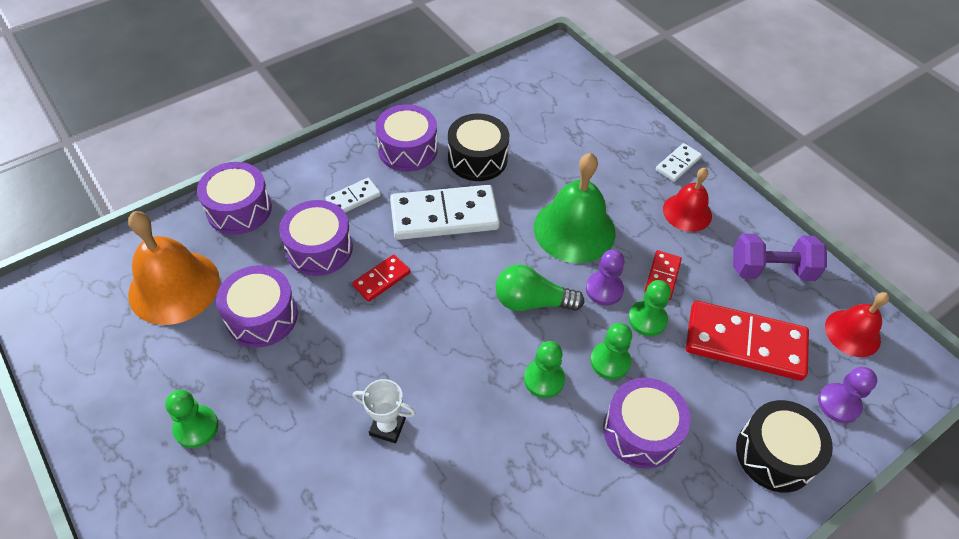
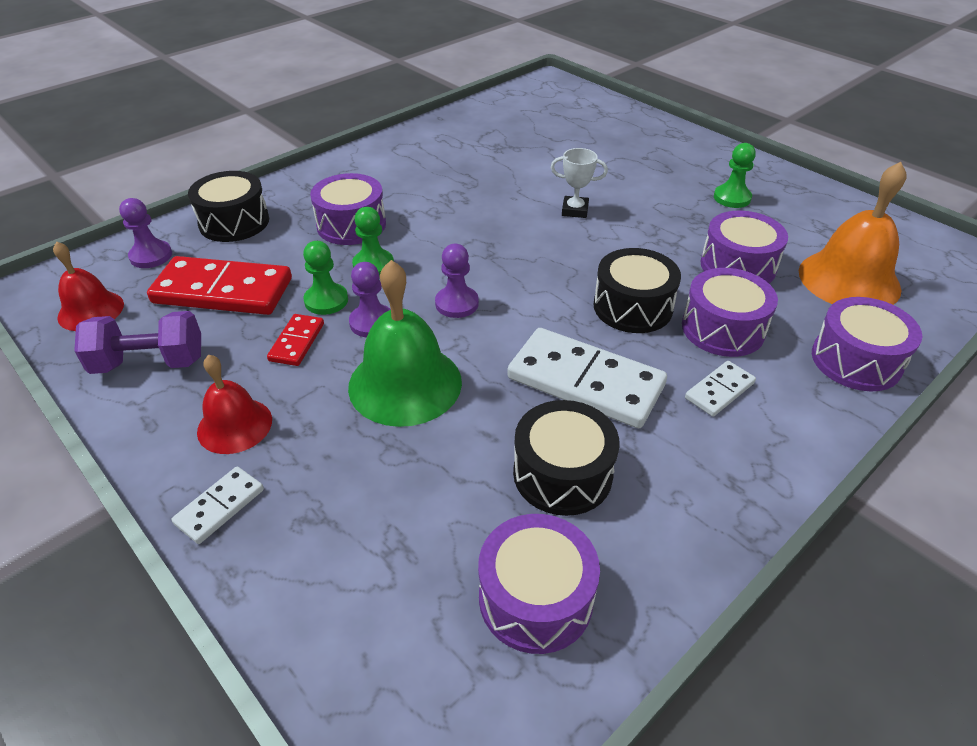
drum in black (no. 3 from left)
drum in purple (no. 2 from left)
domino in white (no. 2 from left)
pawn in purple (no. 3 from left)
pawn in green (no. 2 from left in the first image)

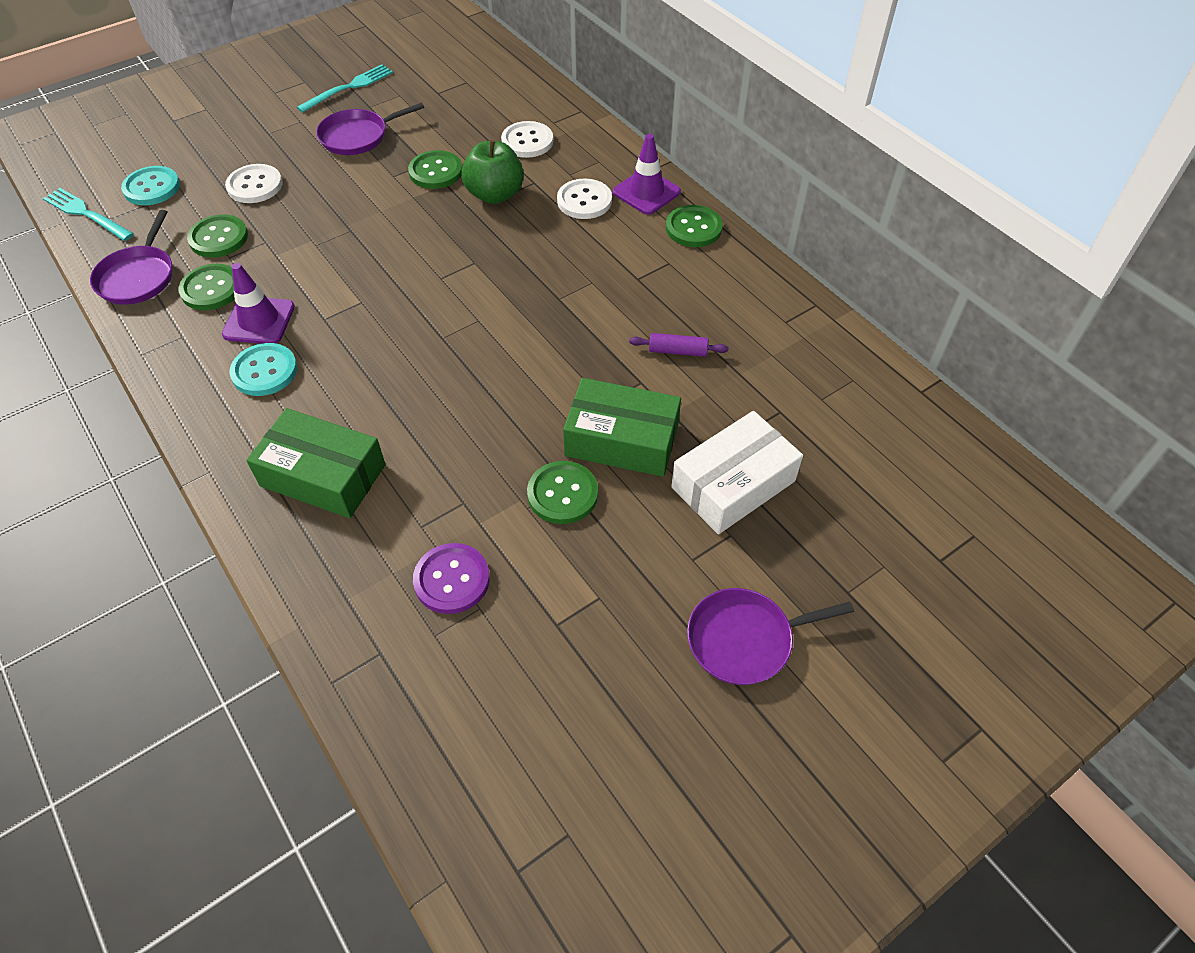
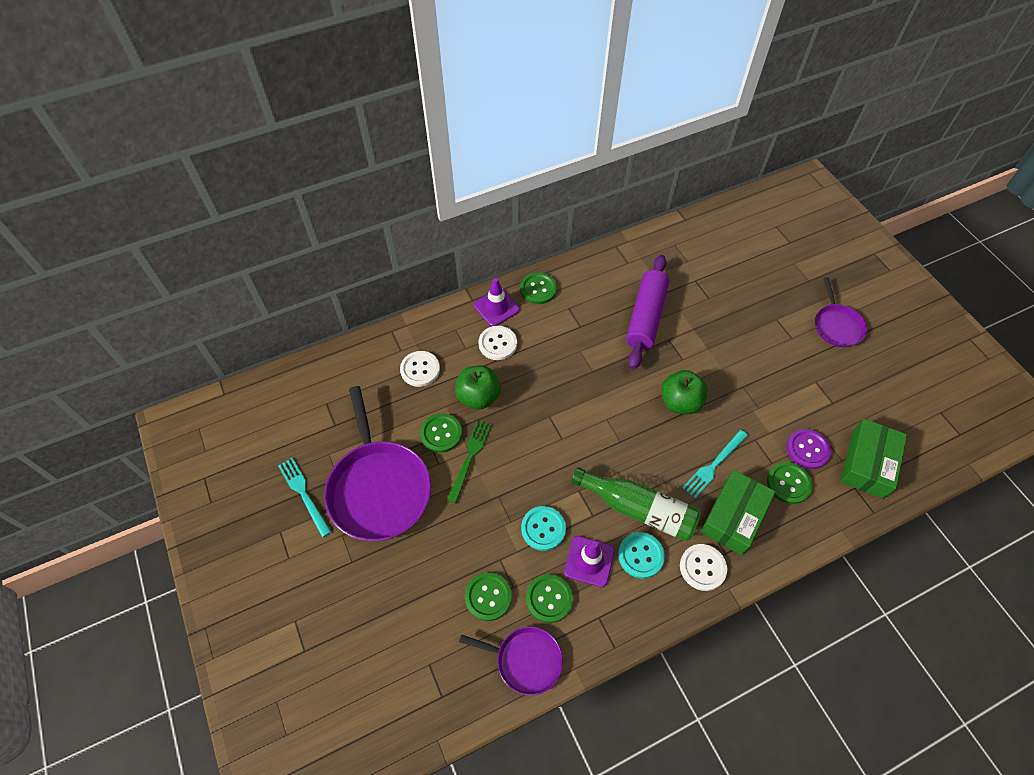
fork in turquoise (no. 2 from left)
button in turquoise (no. 1 from left)
button in white (no. 3 from left)
pan in purple (no. 1 from left)
button in green (no. 5 from left)
box in green (no. 2 from left)
rolling pin in purple
box in white
fork in green
bottle in green
apple in green (no. 2 from left)

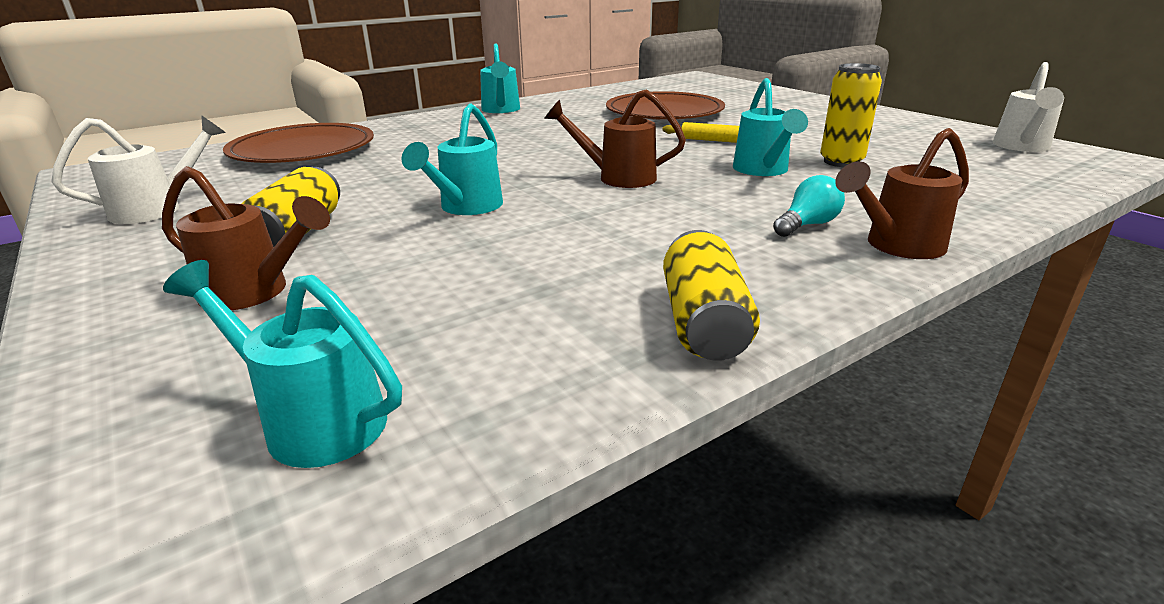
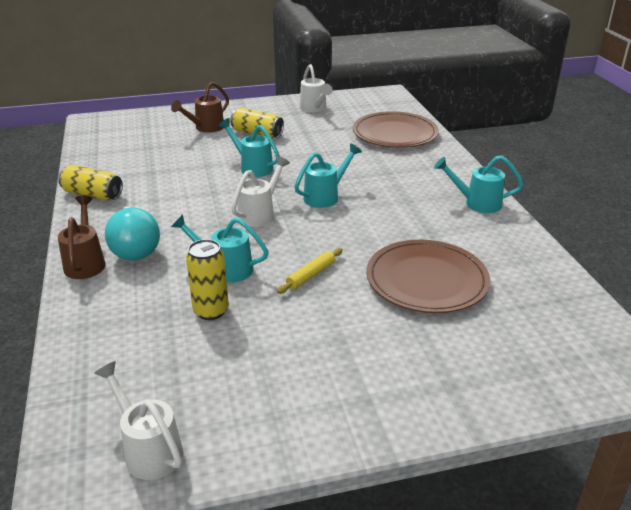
watering can in turquoise (no. 3 from left)
watering can in white (no. 2 from left)
light bulb in turquoise

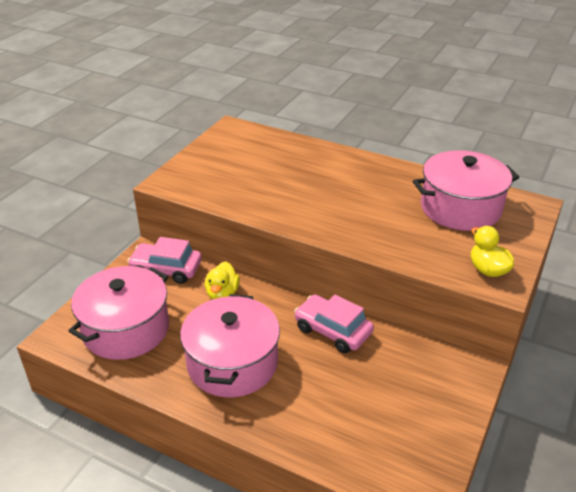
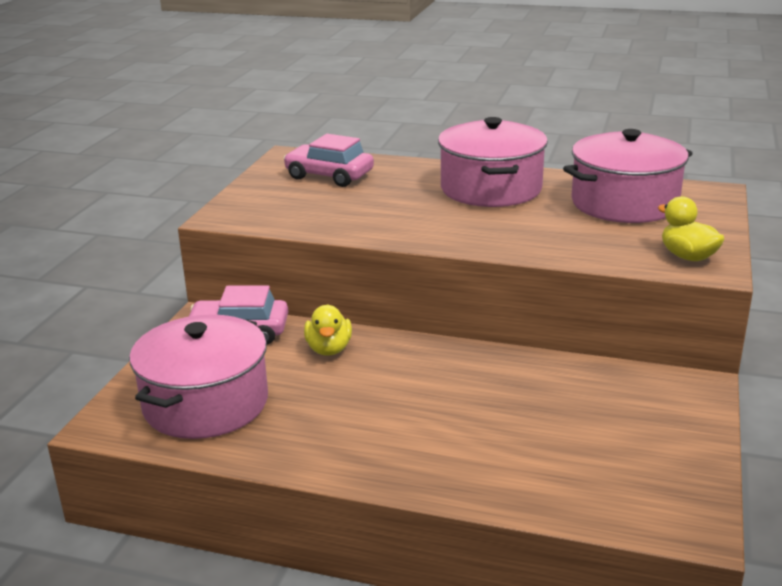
pot in pink (no. 2 from left)
car in pink (no. 2 from left)

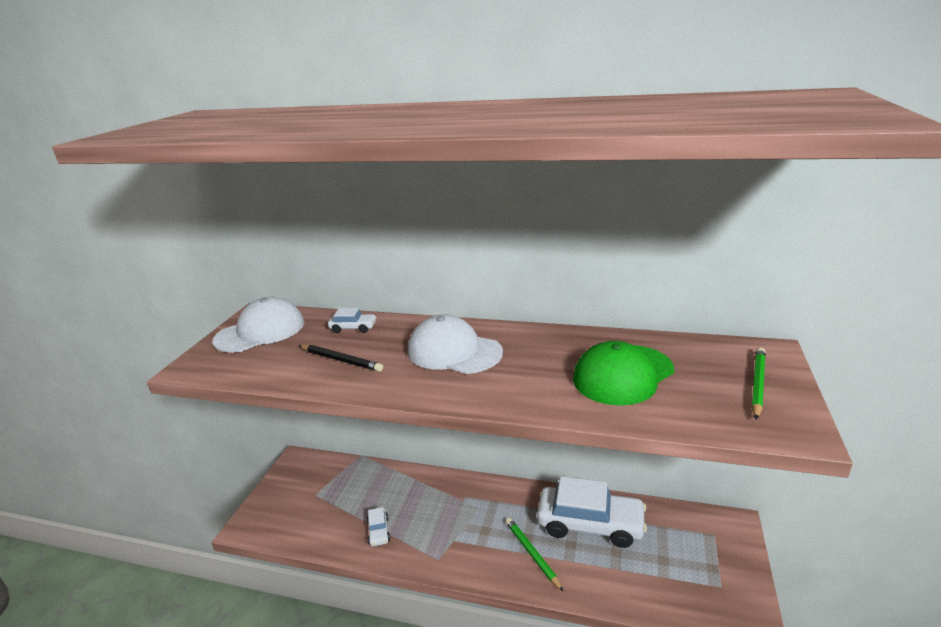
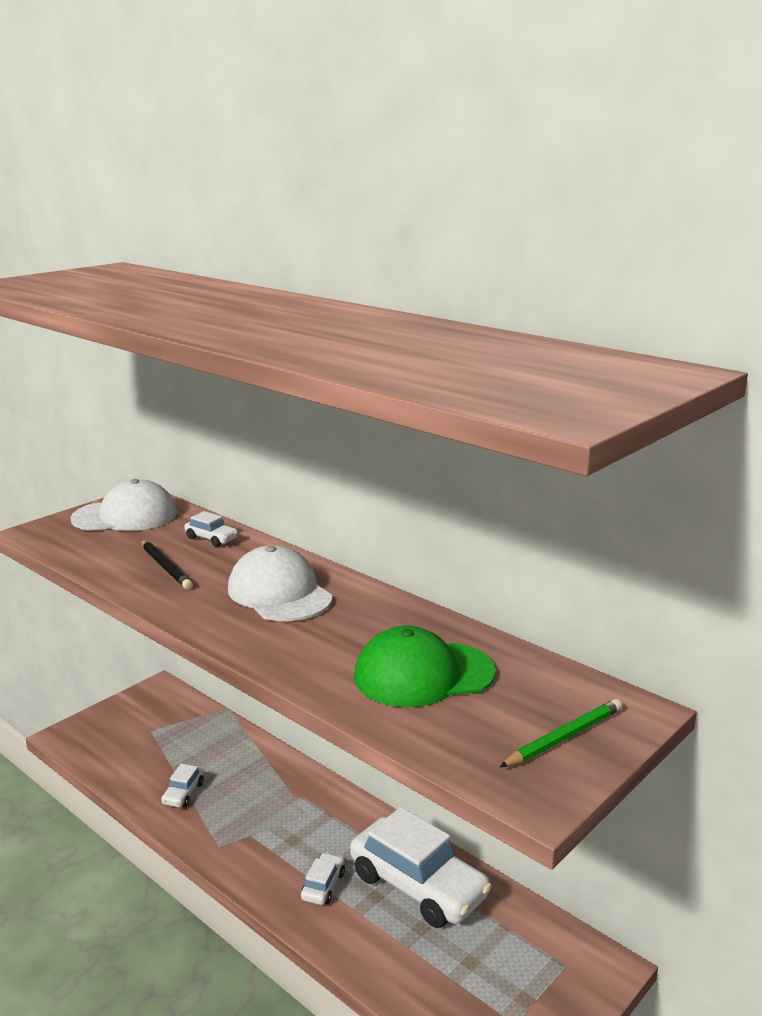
car in white (no. 3 from left)

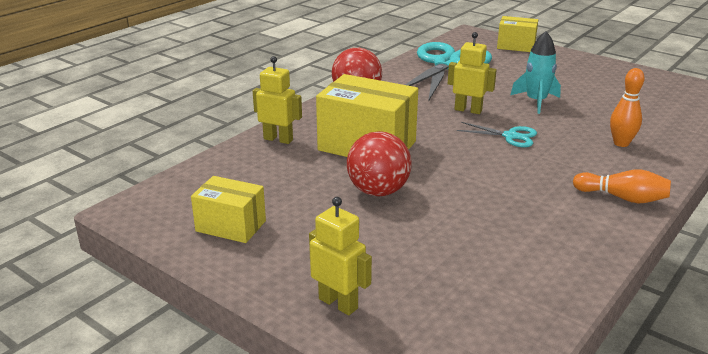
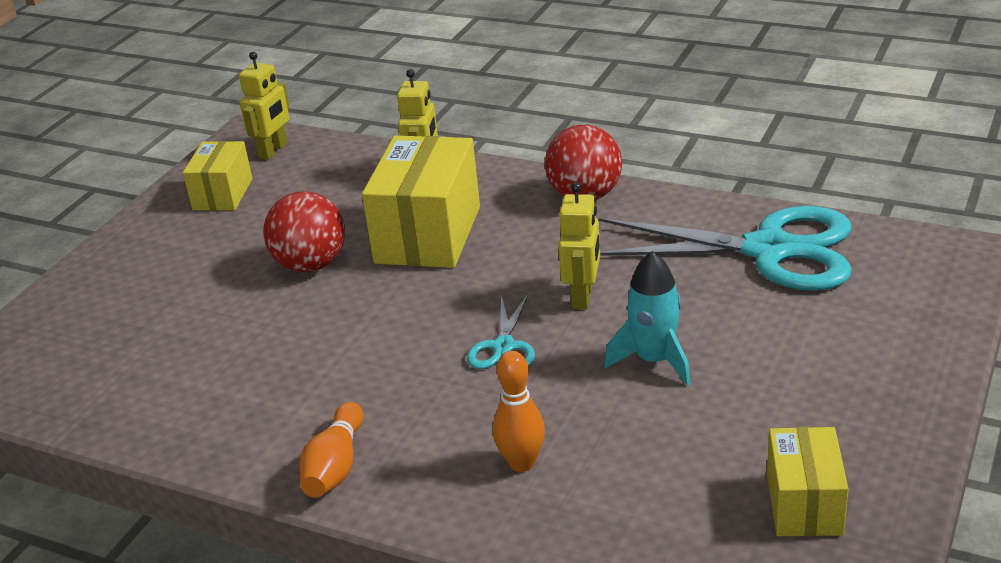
robot in yellow (no. 1 from left)
box in yellow (no. 3 from left)

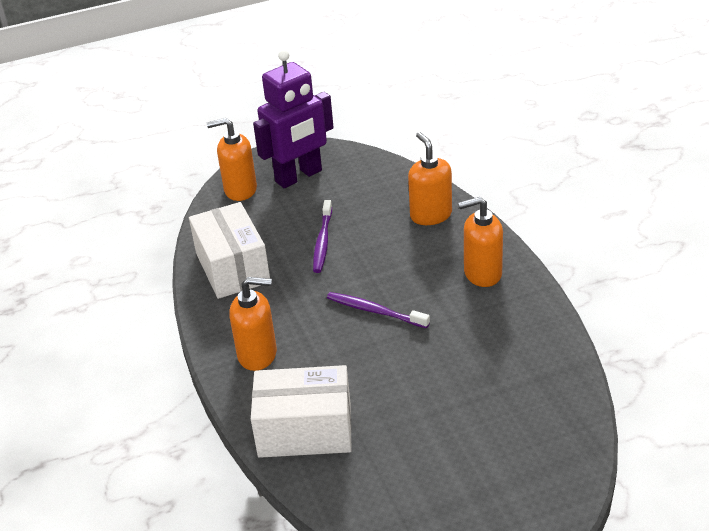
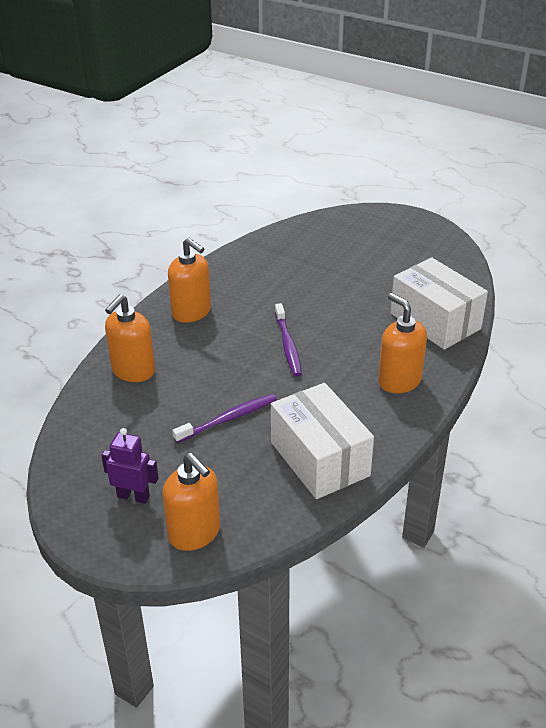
box in white (no. 1 from left)
robot in purple

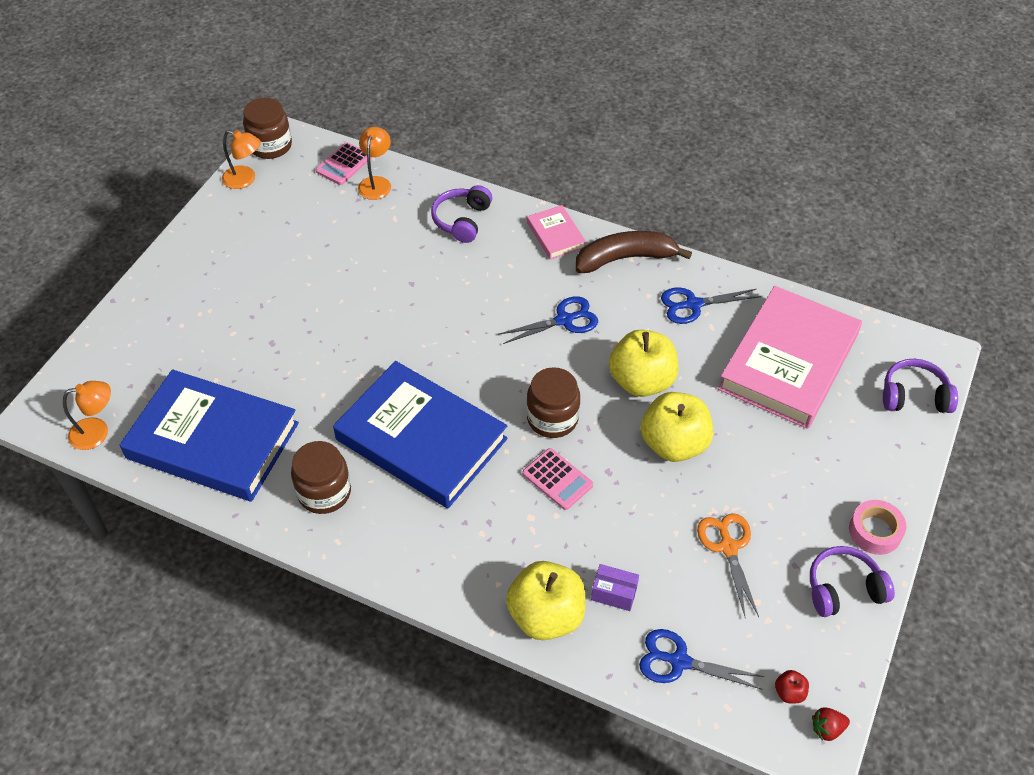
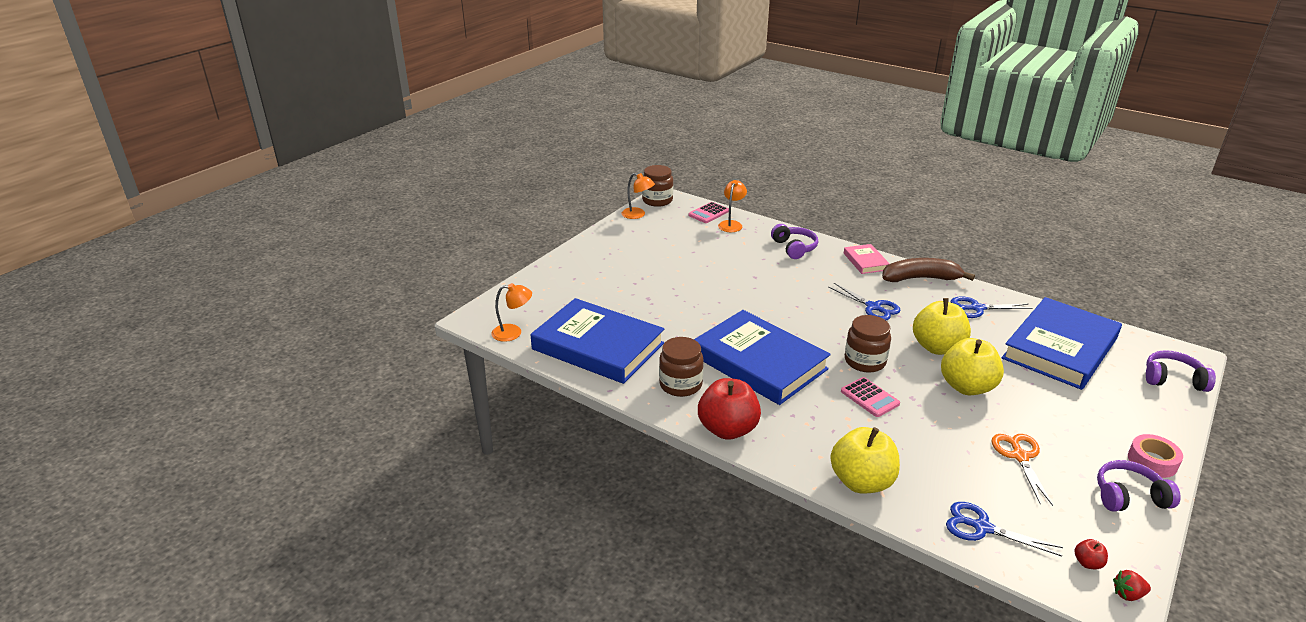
headphones in purple (no. 1 from left)
scissors in blue (no. 1 from left)
box in purple
book in blue (no. 3 from left)
apple in red (no. 1 from left)

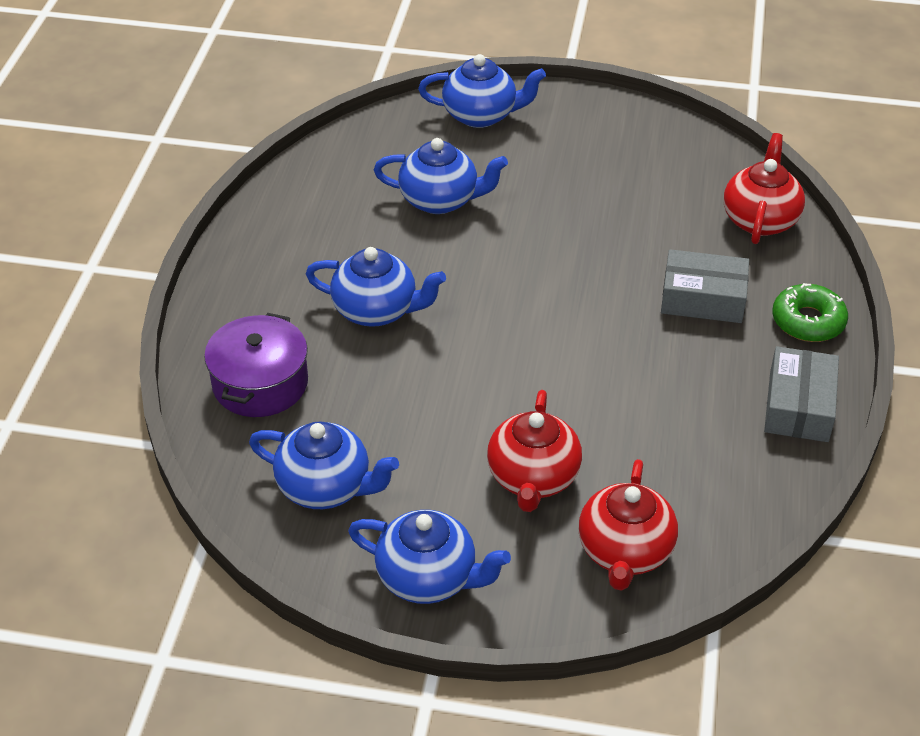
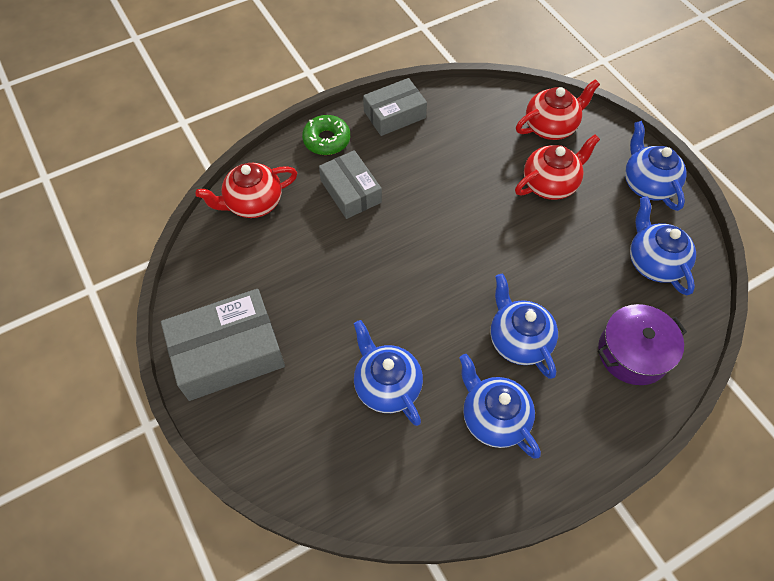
teapot in blue (no. 2 from left)
box in grey (no. 1 from left)

